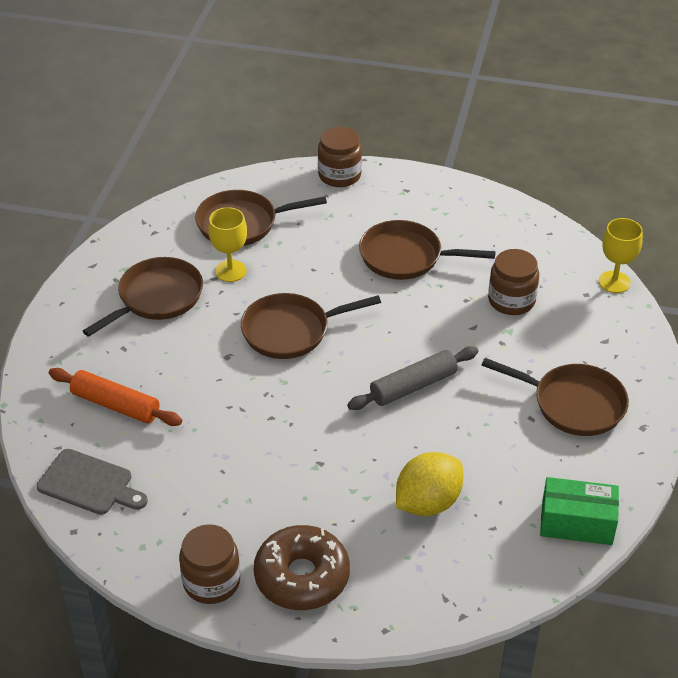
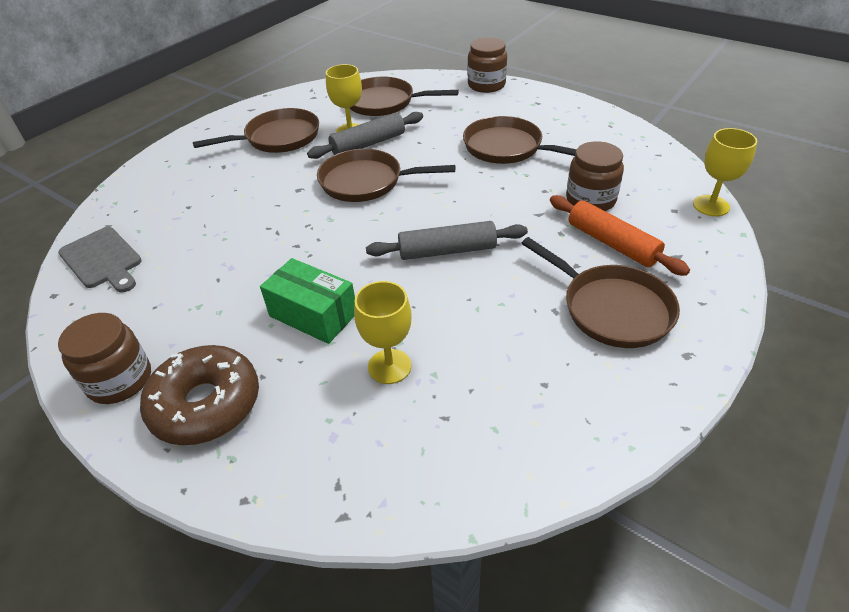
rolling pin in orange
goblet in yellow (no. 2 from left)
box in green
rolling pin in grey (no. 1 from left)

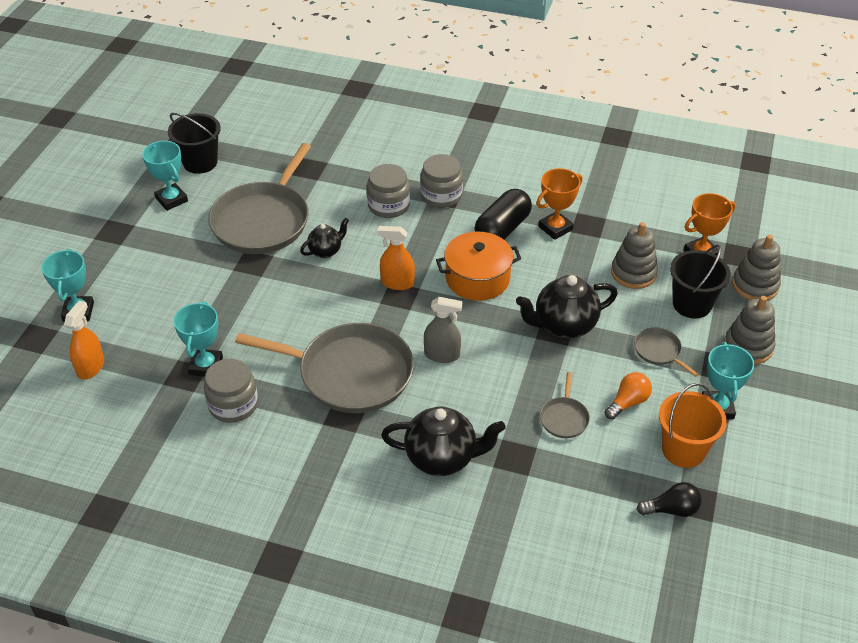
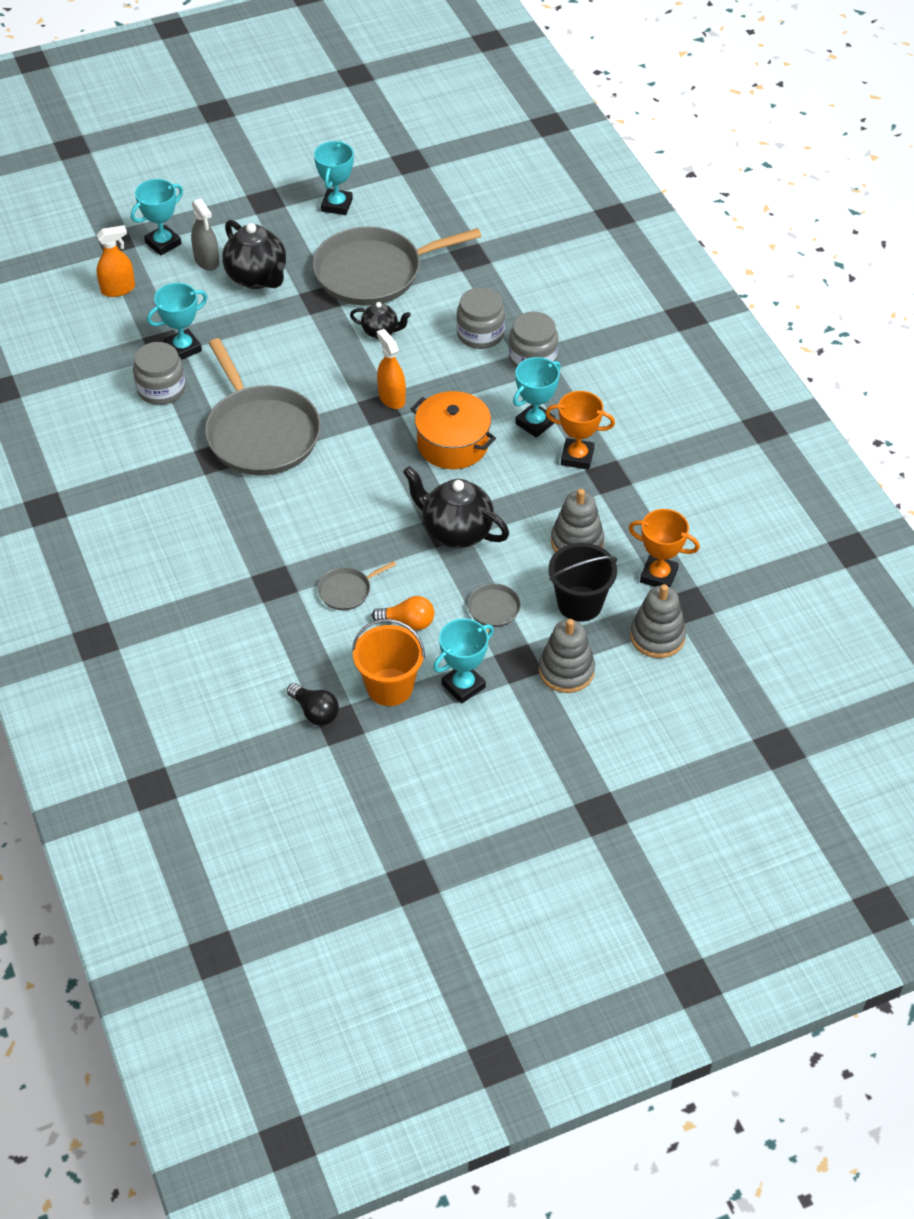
bucket in black (no. 1 from left in the first image)
teapot in black (no. 1 from left)
spray bottle in grey
trophy in turquoise (no. 5 from left)

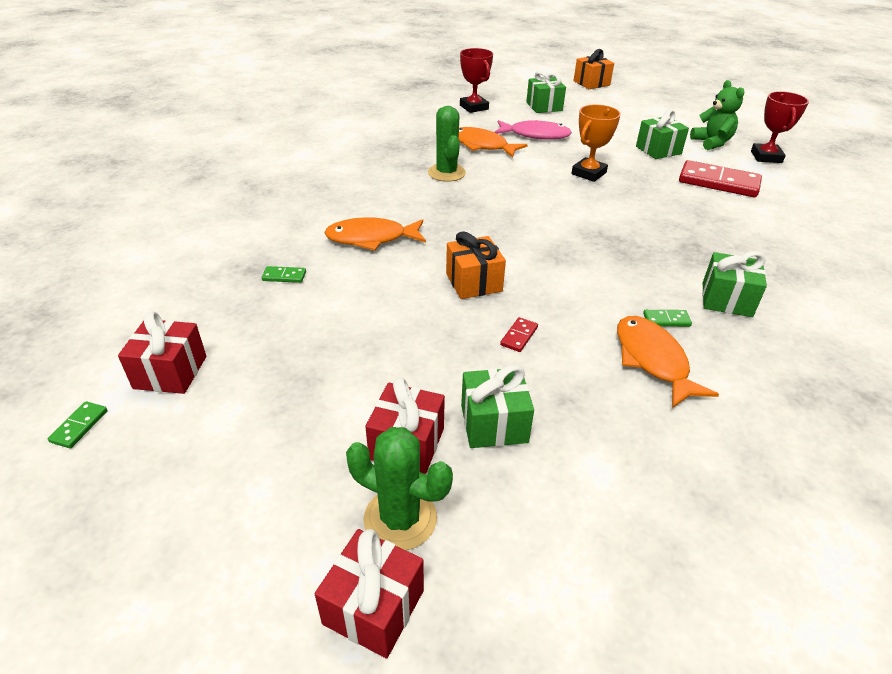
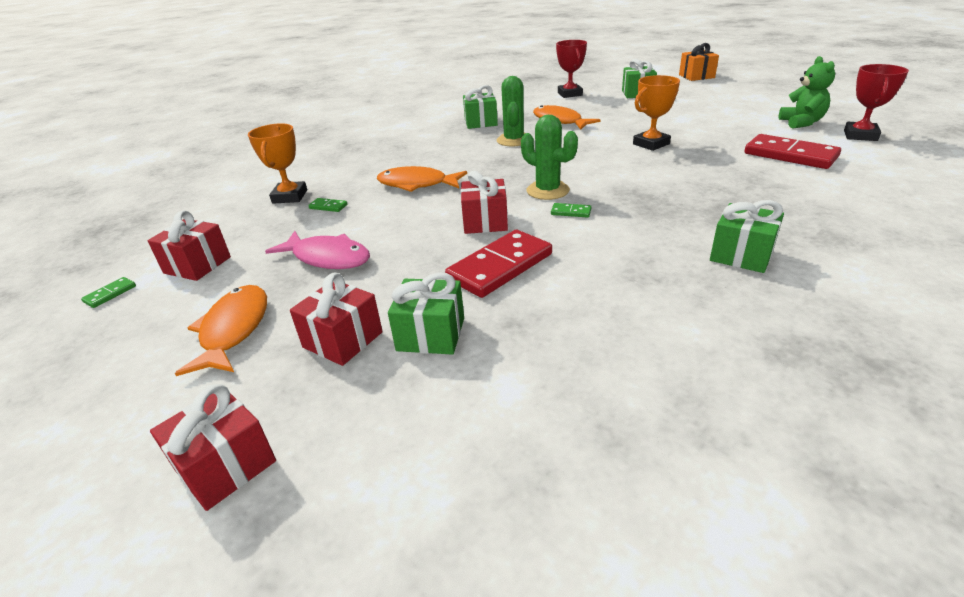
cactus in green (no. 2 from left)
gift in red (no. 4 from left)
fish in pink
domino in red (no. 1 from left)
fish in orange (no. 1 from left)
gift in green (no. 2 from left)
domino in green (no. 3 from left)
trophy in orange (no. 1 from left)

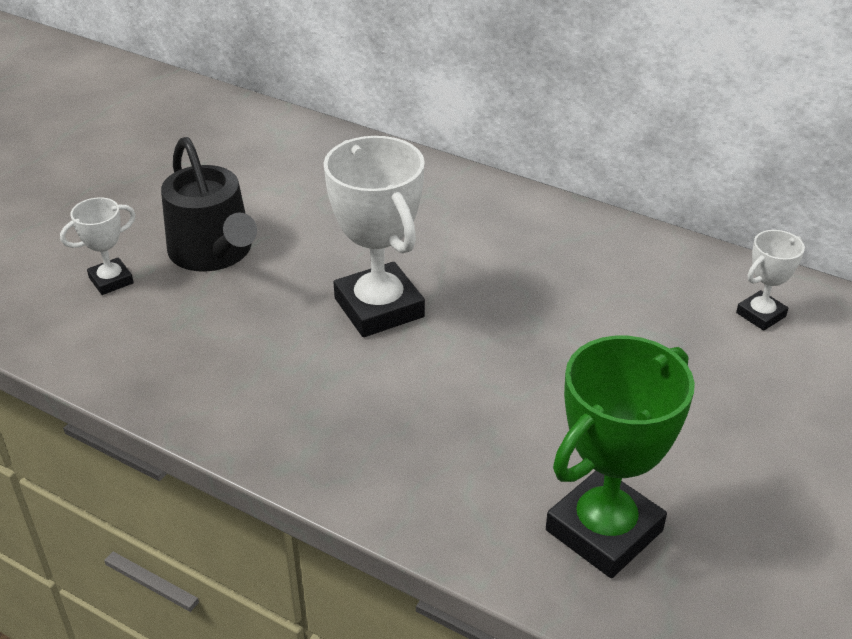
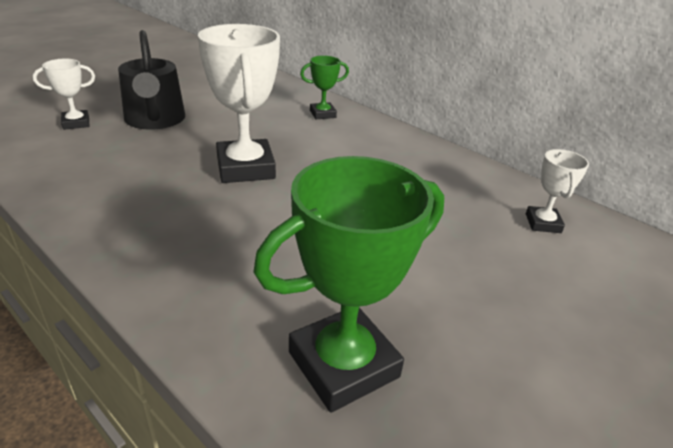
trophy in white (no. 3 from left)
trophy in green (no. 1 from left)

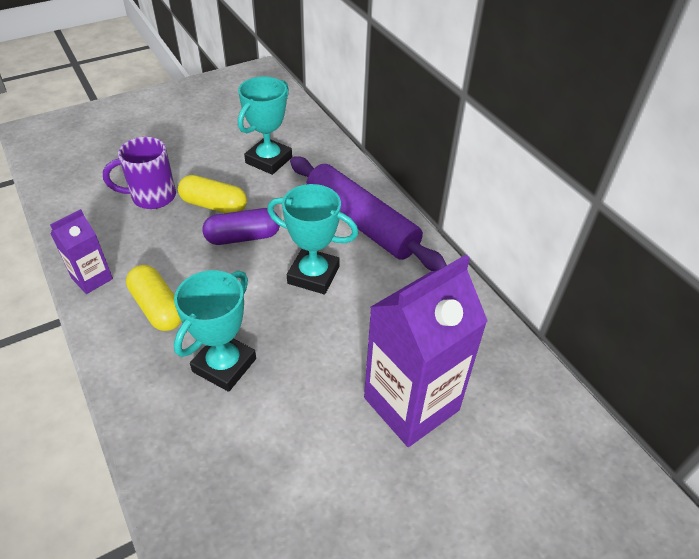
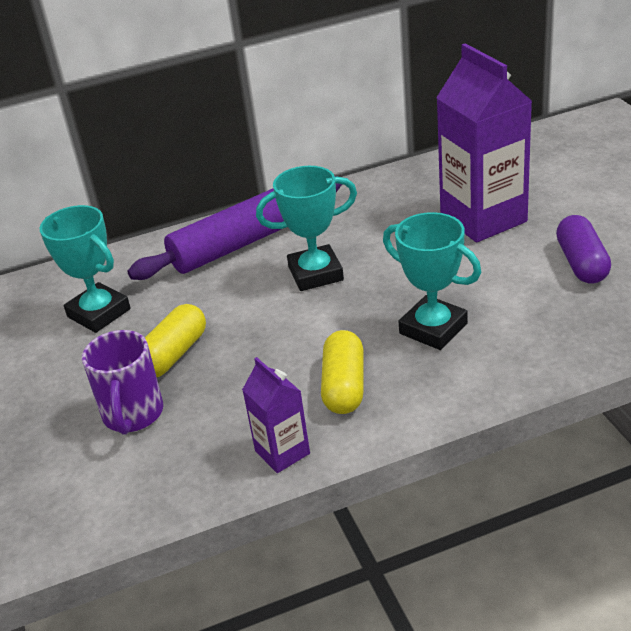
capsule in yellow (no. 2 from left)
capsule in purple
trophy in turquoise (no. 2 from left)

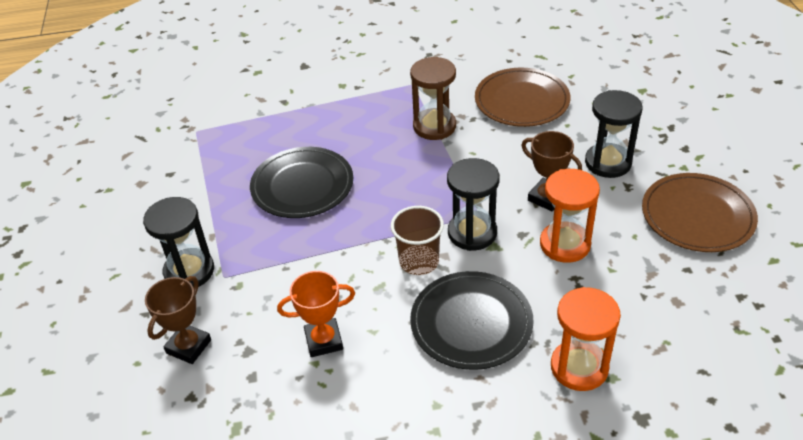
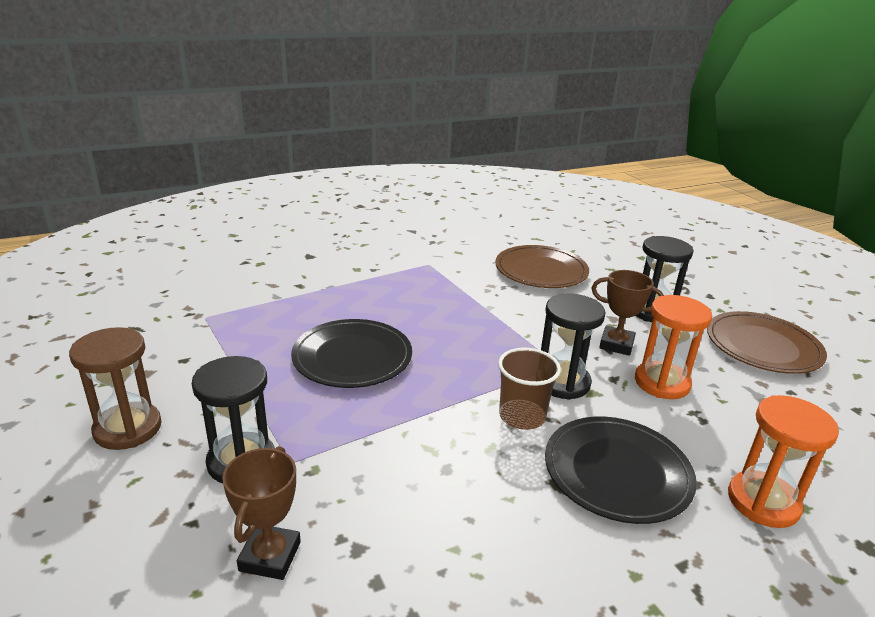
trophy in orange
hourglass in brown

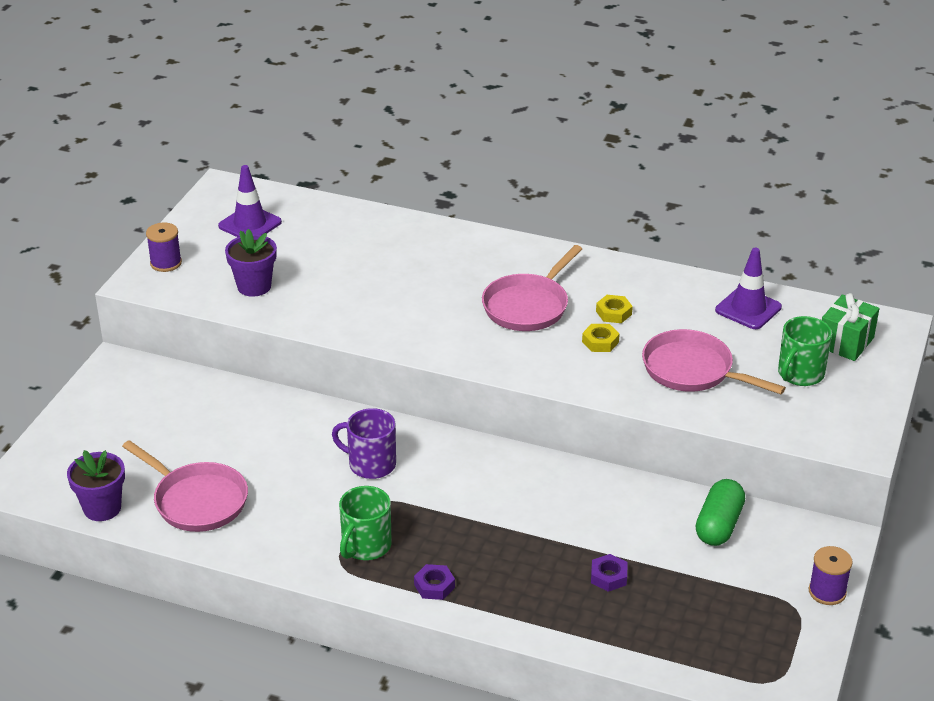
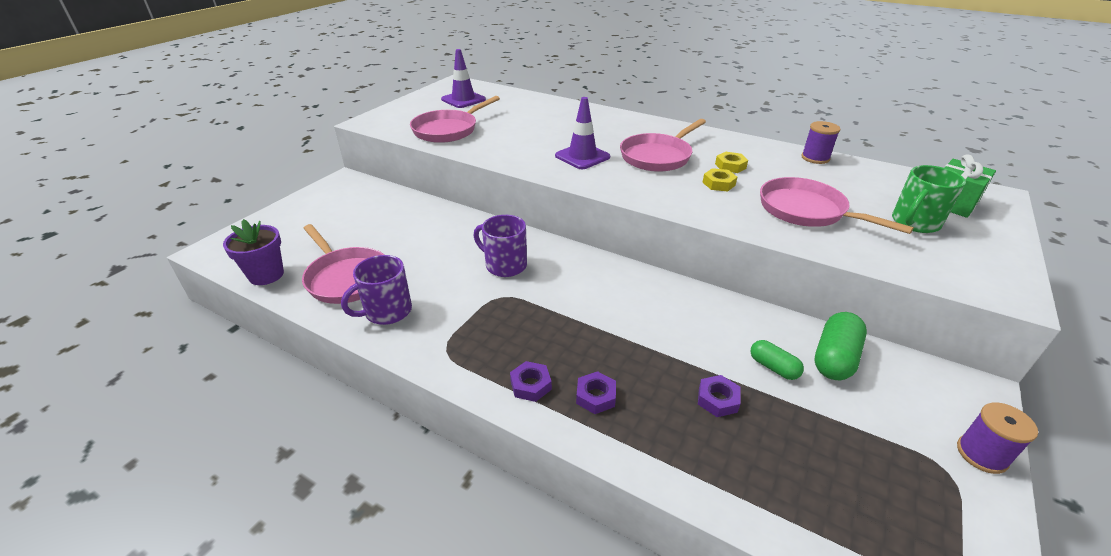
spool in purple (no. 1 from left)
pan in pink (no. 2 from left)
mug in green (no. 1 from left in the first image)
traffic cone in purple (no. 2 from left)
mug in purple (no. 1 from left)
nut in purple (no. 2 from left)
capsule in green (no. 1 from left)

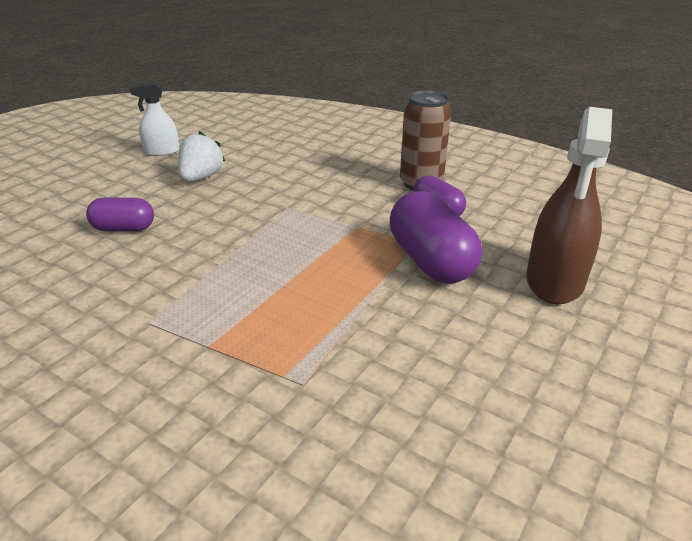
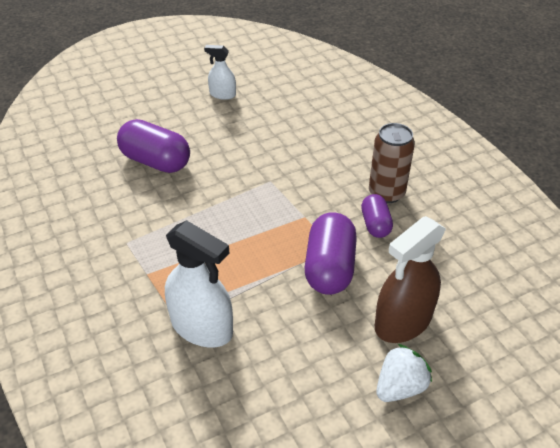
capsule in purple (no. 1 from left)
strawberry in white
spray bottle in white (no. 1 from left)

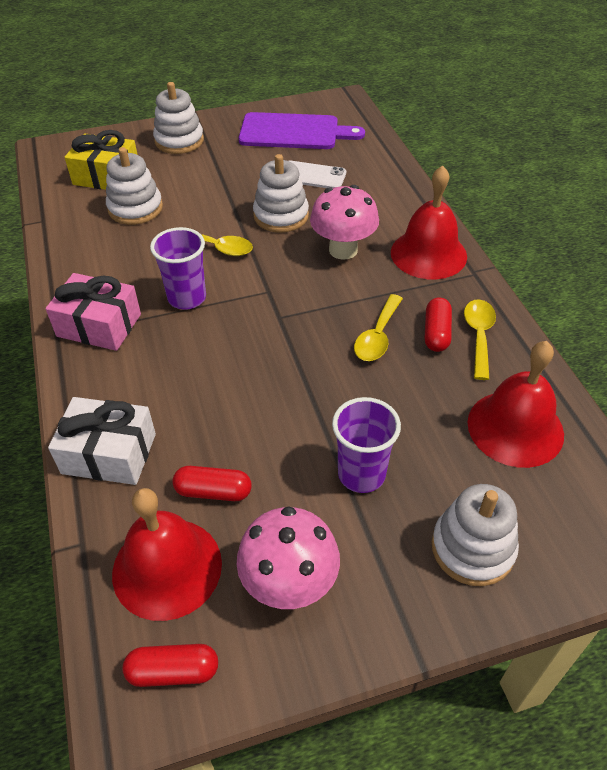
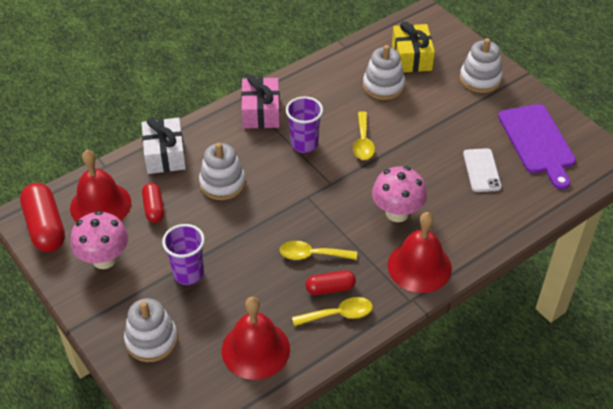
capsule in red (no. 1 from left)
stacking toy in white (no. 2 from left)

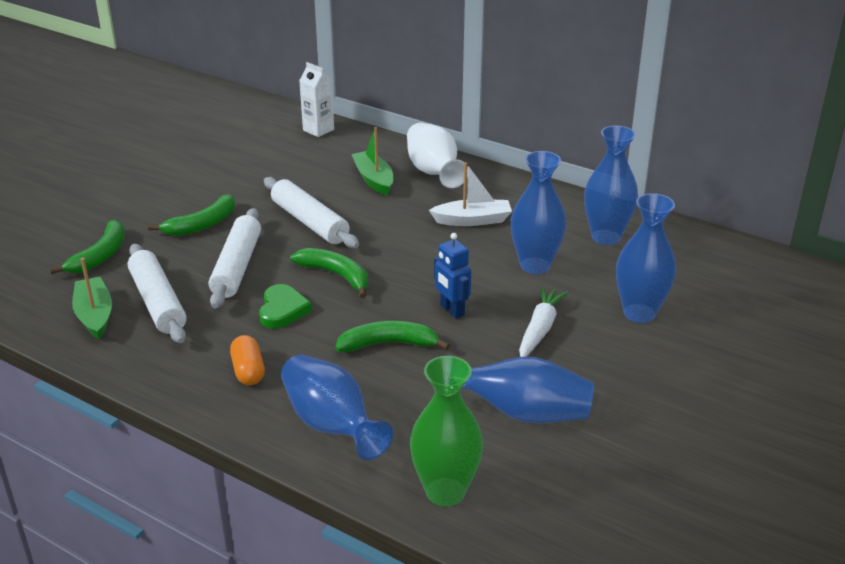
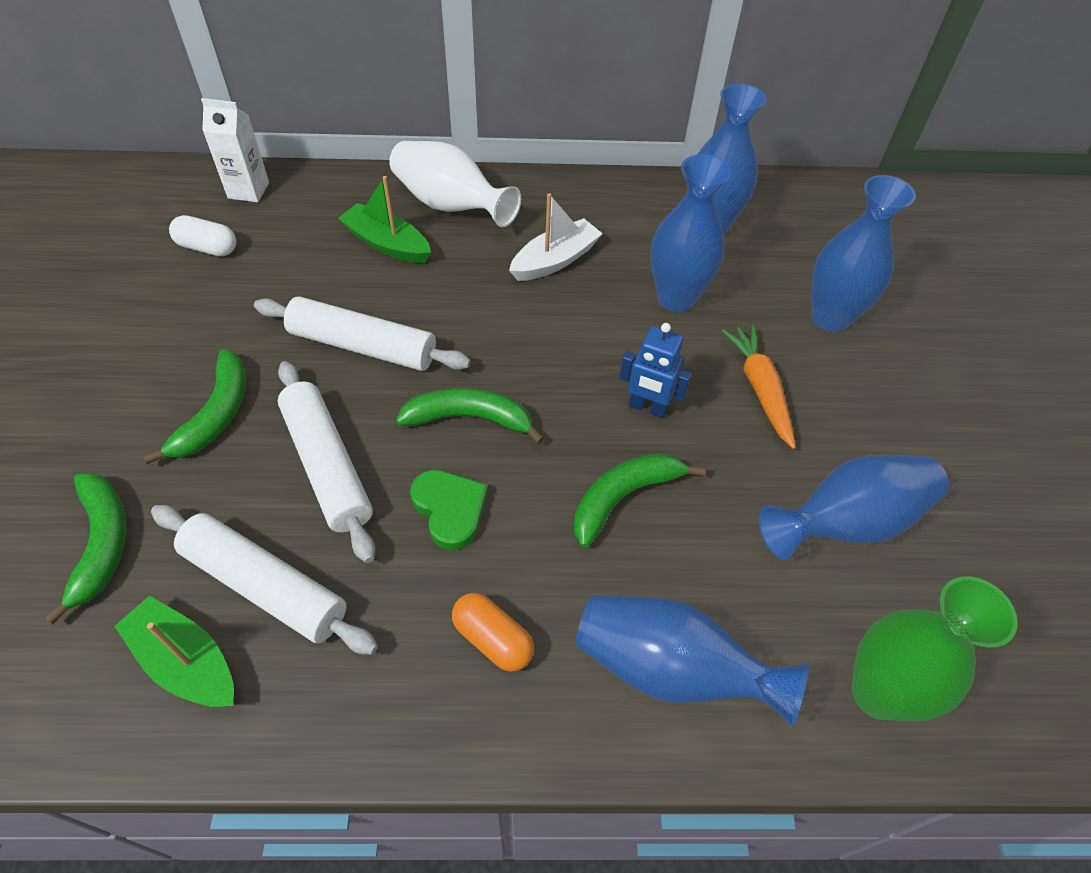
carrot in orange
capsule in white

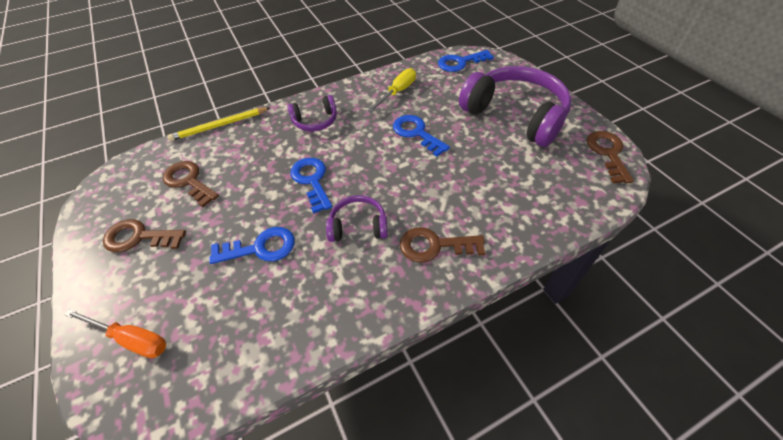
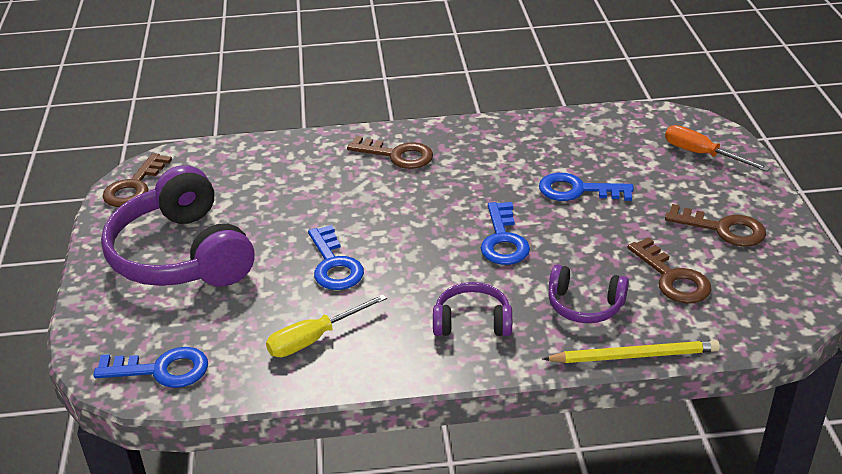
headphones in purple (no. 3 from left)

